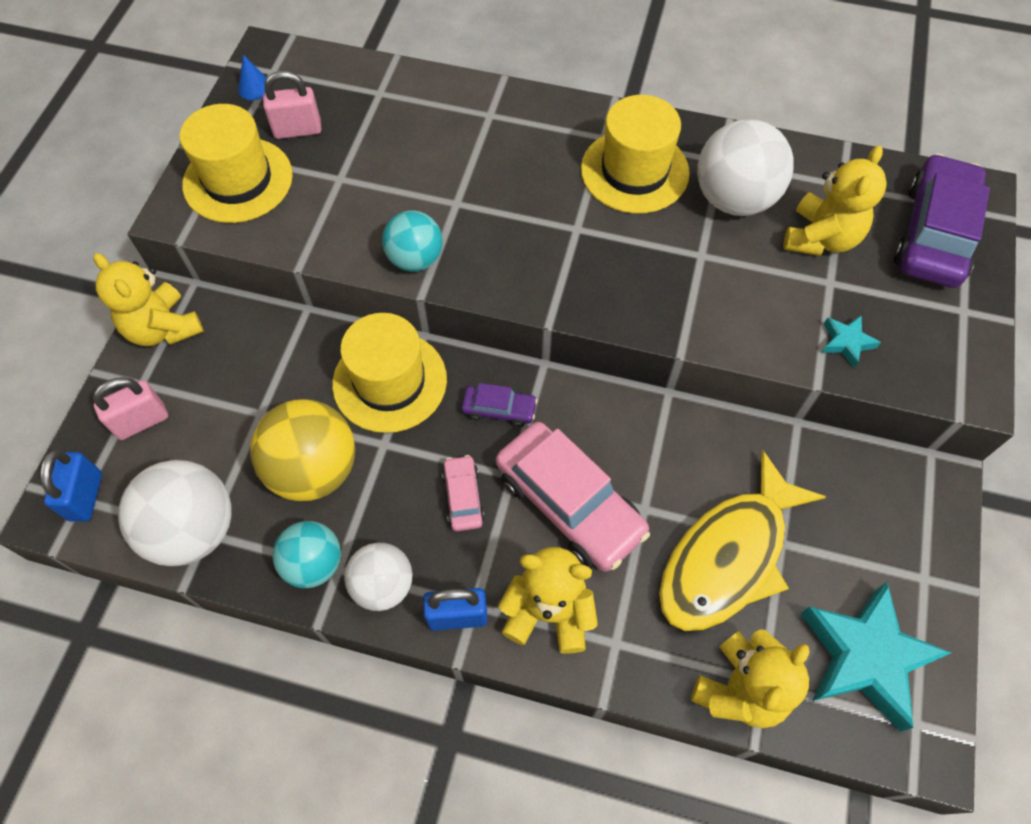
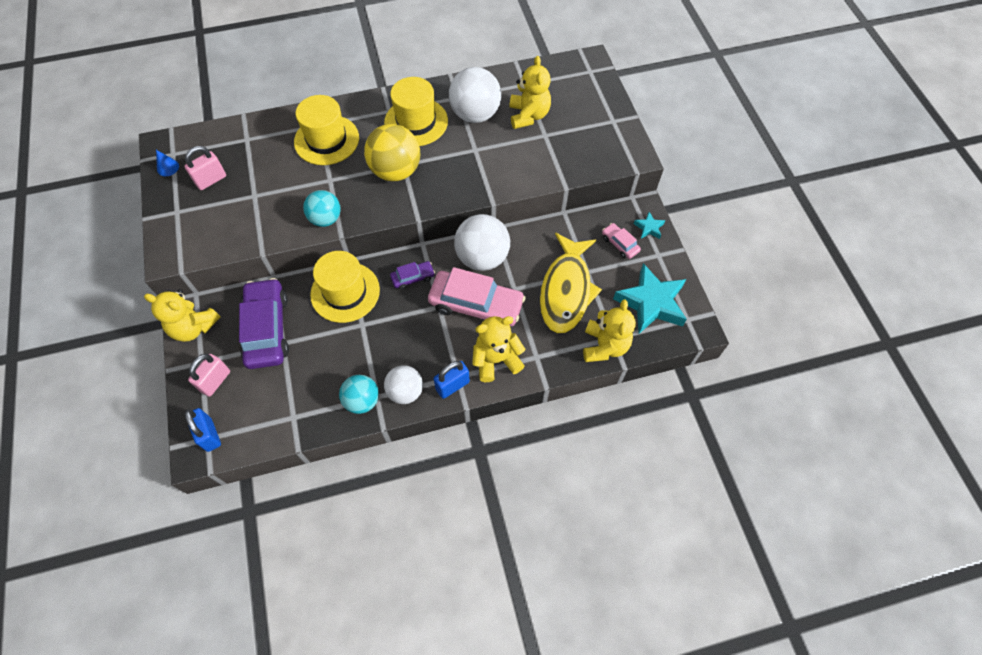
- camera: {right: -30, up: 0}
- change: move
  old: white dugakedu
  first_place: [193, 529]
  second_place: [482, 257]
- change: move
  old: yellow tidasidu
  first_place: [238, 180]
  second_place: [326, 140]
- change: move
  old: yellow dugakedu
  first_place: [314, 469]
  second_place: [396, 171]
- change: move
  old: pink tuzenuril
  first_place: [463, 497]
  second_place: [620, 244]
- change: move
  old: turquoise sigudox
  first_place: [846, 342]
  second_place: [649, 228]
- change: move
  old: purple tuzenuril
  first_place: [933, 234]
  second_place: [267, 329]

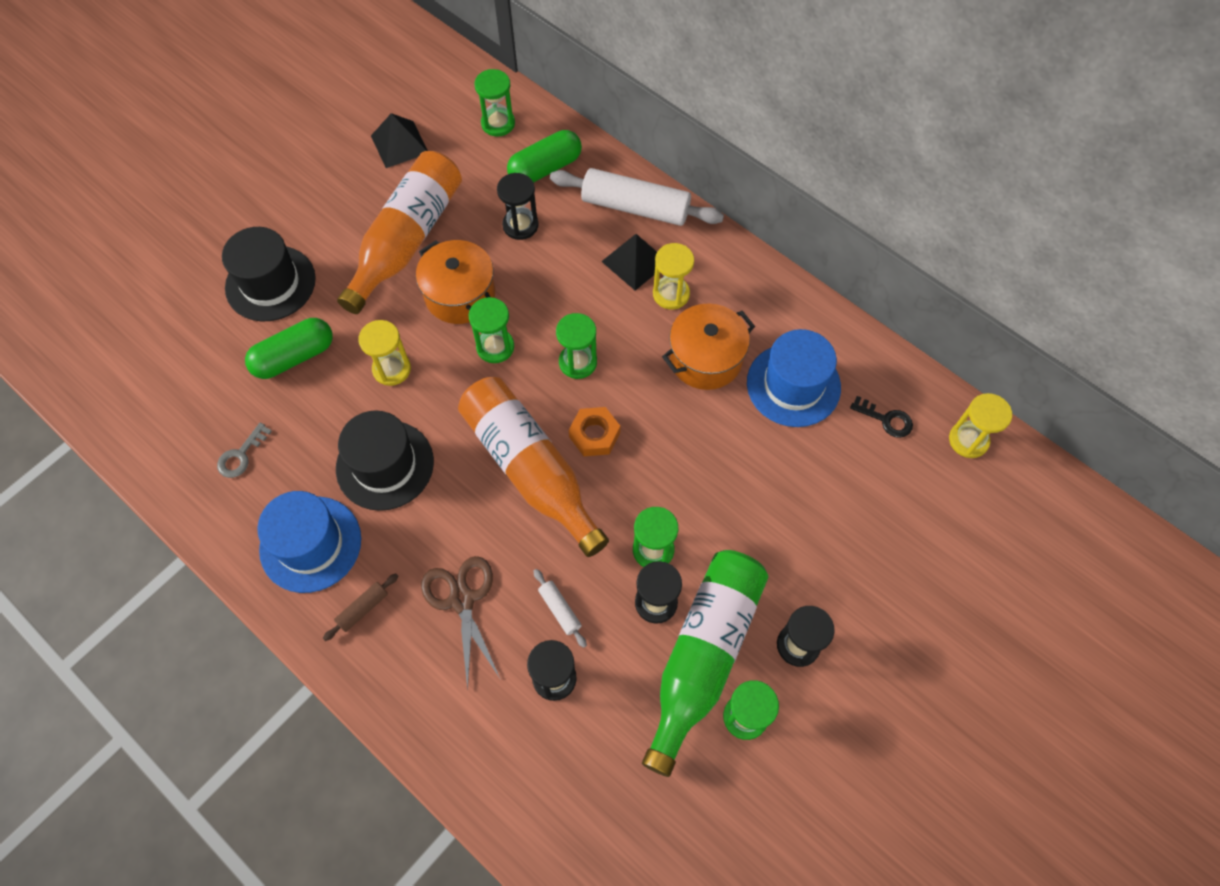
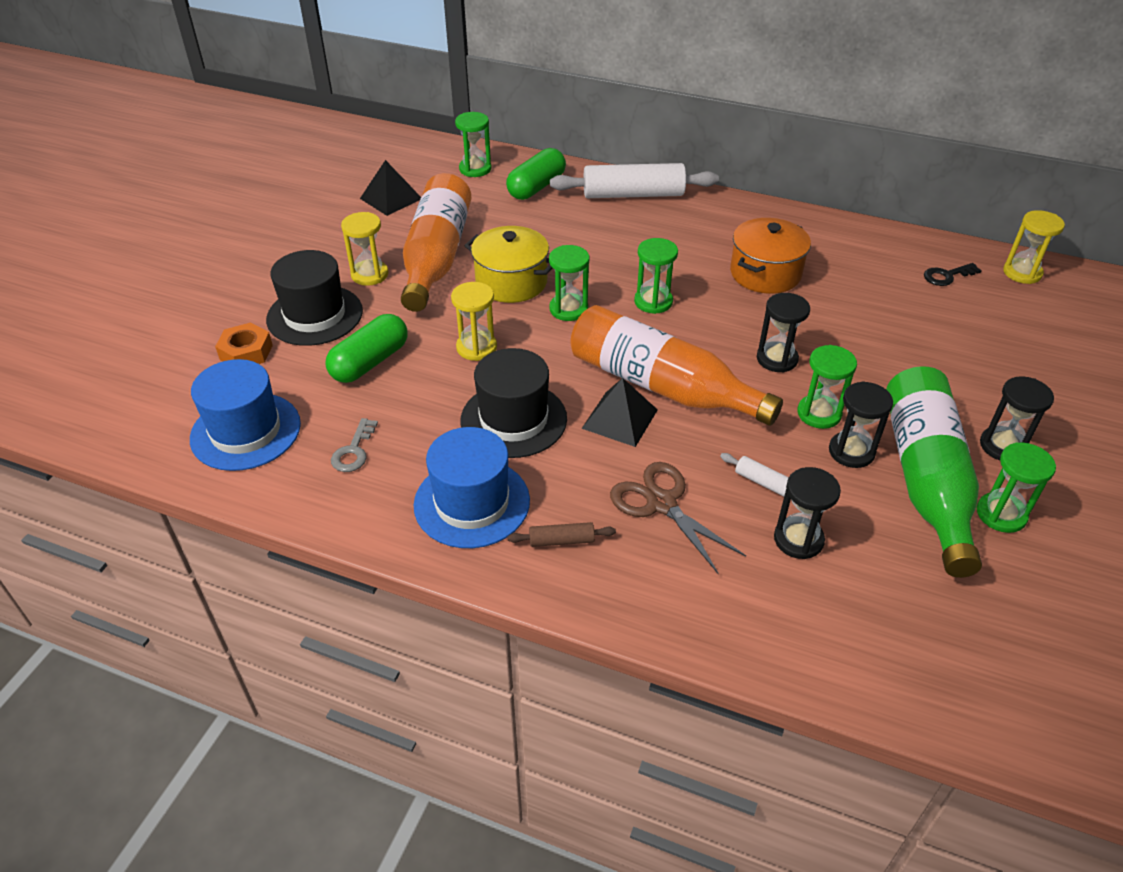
- camera: {right: -20, up: -20}
- change: move
  old: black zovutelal
  first_place: [520, 225]
  second_place: [777, 359]
- change: move
  old: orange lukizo
  first_place: [594, 435]
  second_place: [246, 352]
- change: move
  old: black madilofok
  first_place: [635, 261]
  second_place: [619, 419]
- change: move
  old: yellow zovutelal
  first_place: [671, 294]
  second_place: [369, 274]
- change: move
  old: blue tidasidu
  first_place: [793, 385]
  second_place: [246, 431]
- change: recolor
  old: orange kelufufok
  new: yellow kelufufok
  first_place: [460, 295]
  second_place: [511, 282]
- change: rotate
  old: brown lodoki
  first_place: [363, 609]
  second_place: [561, 540]
  degrees: 60
- change: rotate
  old: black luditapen
  first_place: [886, 419]
  second_place: [946, 276]
  degrees: 150

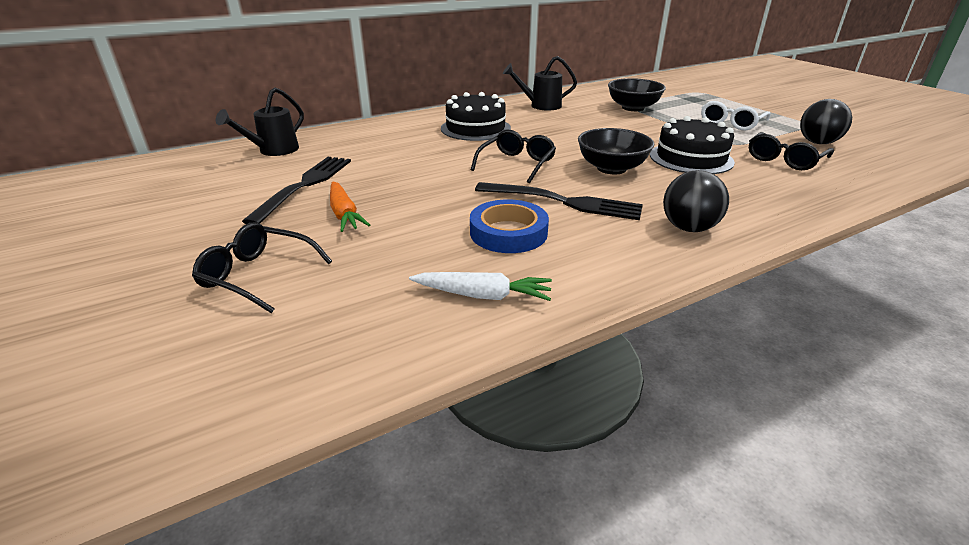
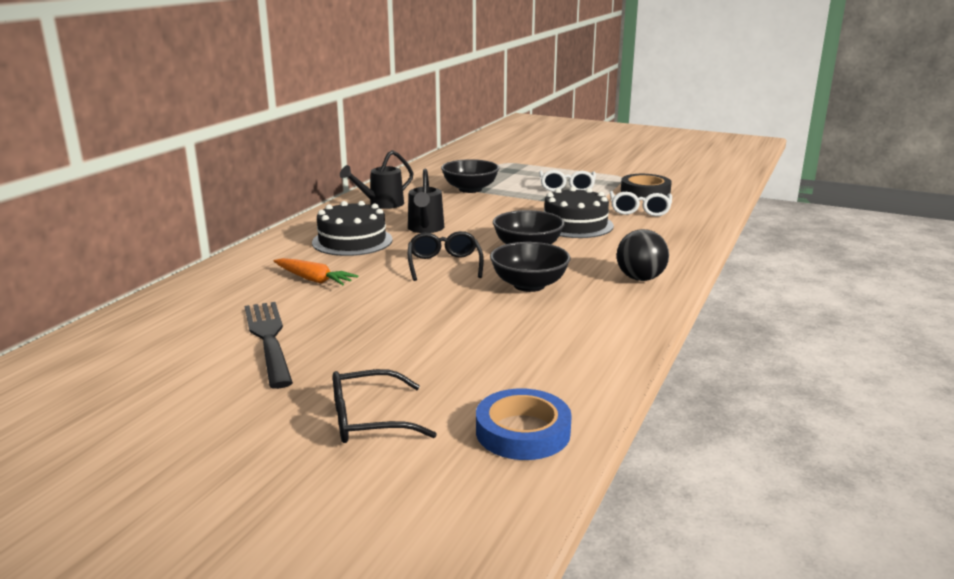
- camera: {right: -35, up: -10}
- change: delete
  old: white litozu
  first_place: [483, 295]
- change: move
  old: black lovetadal
  first_place: [274, 151]
  second_place: [425, 229]
- change: move
  old: orange litozu
  first_place: [344, 214]
  second_place: [313, 280]
- change: move
  old: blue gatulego
  first_place: [508, 233]
  second_place: [523, 432]
- change: replace
  old: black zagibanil
  new: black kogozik
  first_place: [563, 202]
  second_place: [529, 285]
- change: replace
  old: black dugakedu
  new: black gatulego
  first_place: [817, 143]
  second_place: [645, 191]
- change: recolor
  old: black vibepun
  new: white vibepun
  first_place: [784, 160]
  second_place: [639, 210]

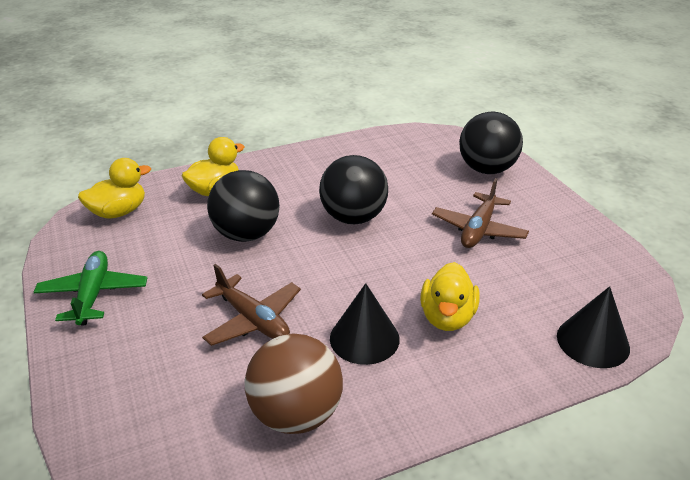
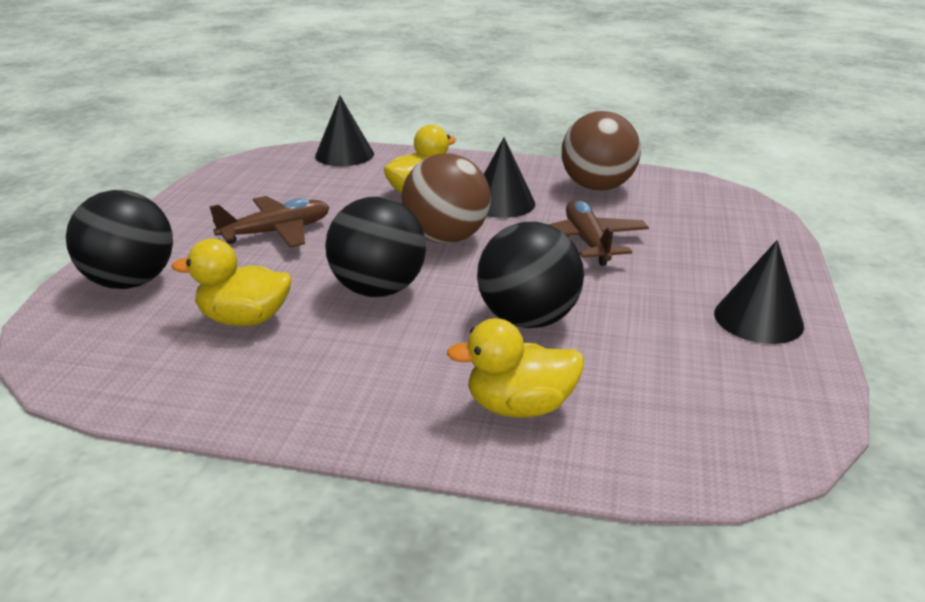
- camera: {right: -145, up: -5}
- change: insert
  new: brown dugakedu
  second_place: [446, 238]
- change: move
  old: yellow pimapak
  first_place: [119, 212]
  second_place: [244, 319]
- change: replace
  old: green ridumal
  new: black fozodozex
  first_place: [93, 295]
  second_place: [758, 319]

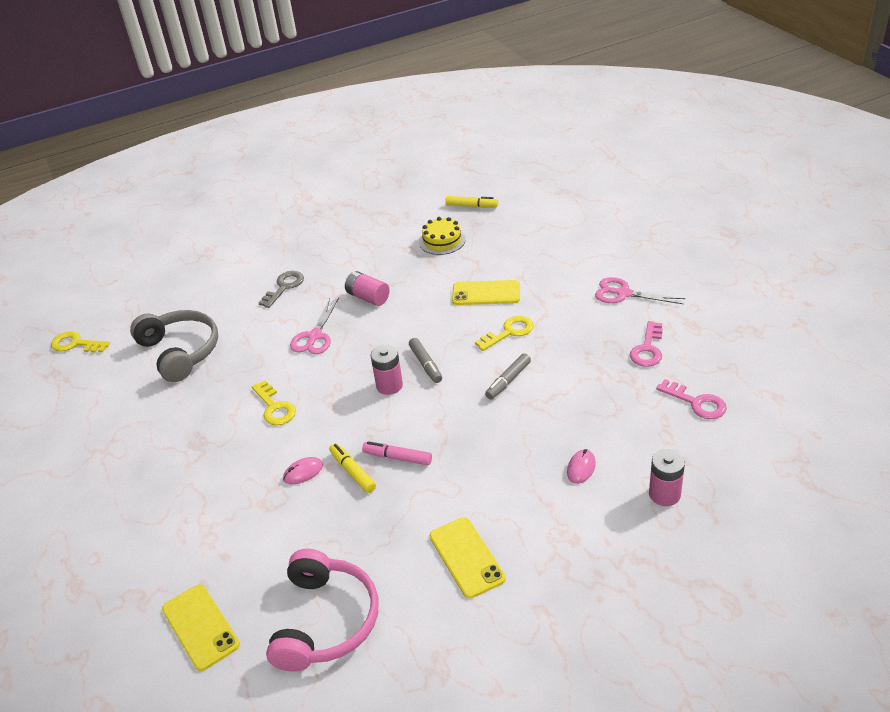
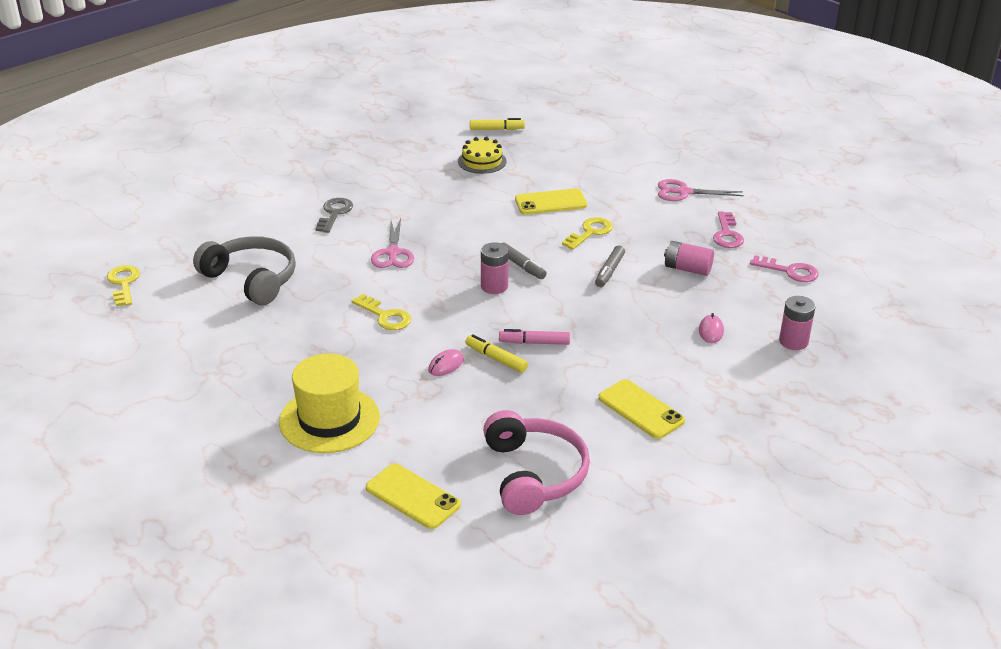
- camera: {right: -20, up: -5}
- change: insert
  new: yellow tidasidu
  second_place: [329, 419]
- change: move
  old: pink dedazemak
  first_place: [368, 297]
  second_place: [687, 269]
- change: rotate
  old: yellow luditapen
  first_place: [76, 344]
  second_place: [123, 283]
  degrees: 75

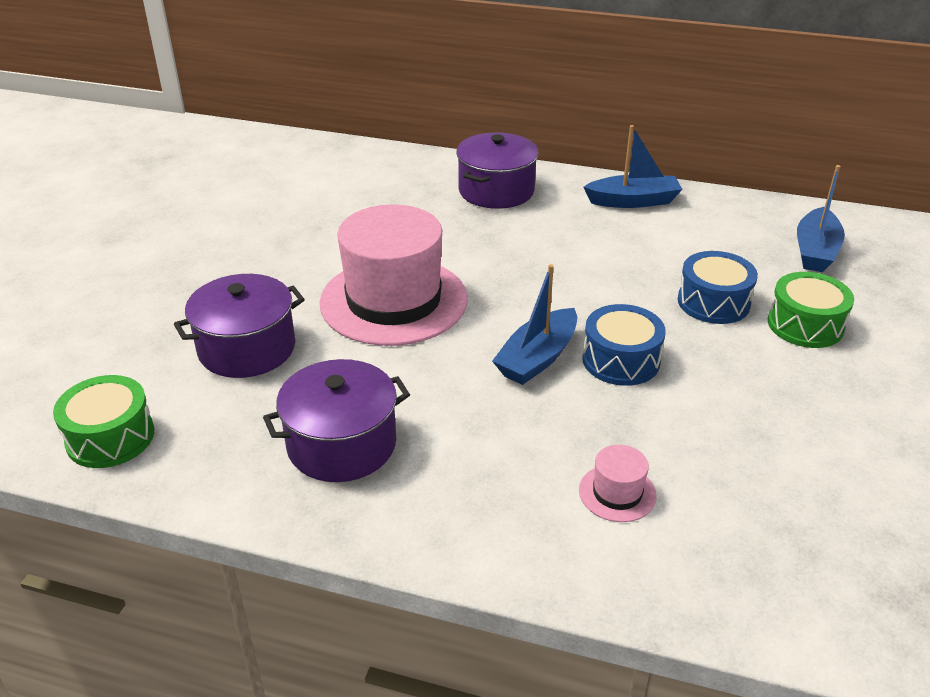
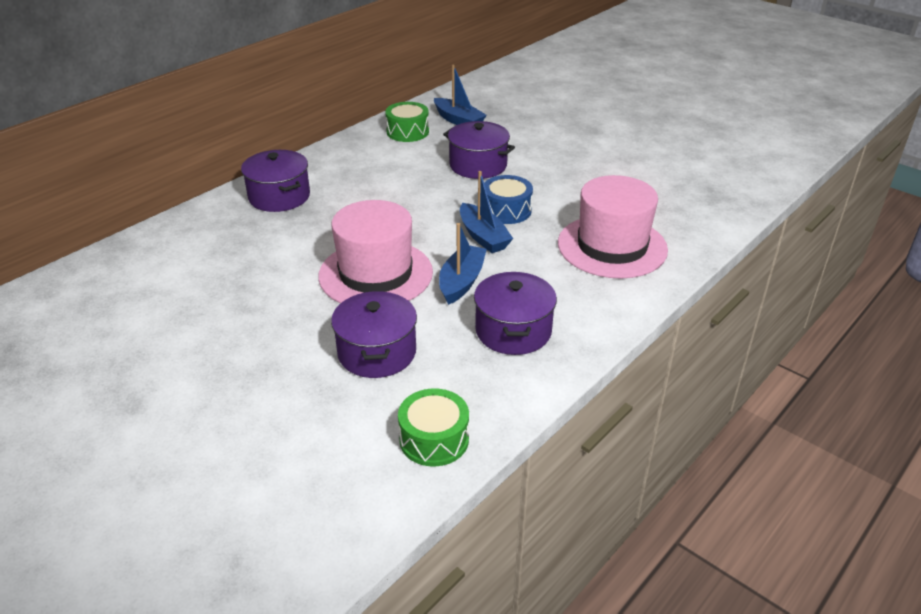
- camera: {right: -65, up: 0}
- change: move
  old: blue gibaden
  first_place: [633, 201]
  second_place: [461, 282]
- change: move
  old: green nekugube
  first_place: [805, 325]
  second_place: [407, 132]
- change: replace
  old: blue nekugube
  new: purple kelufufok
  first_place: [713, 302]
  second_place: [478, 165]
- change: resize
  old: pink tidasidu
  first_place: [617, 493]
  second_place: [612, 246]
  factor: 2.45

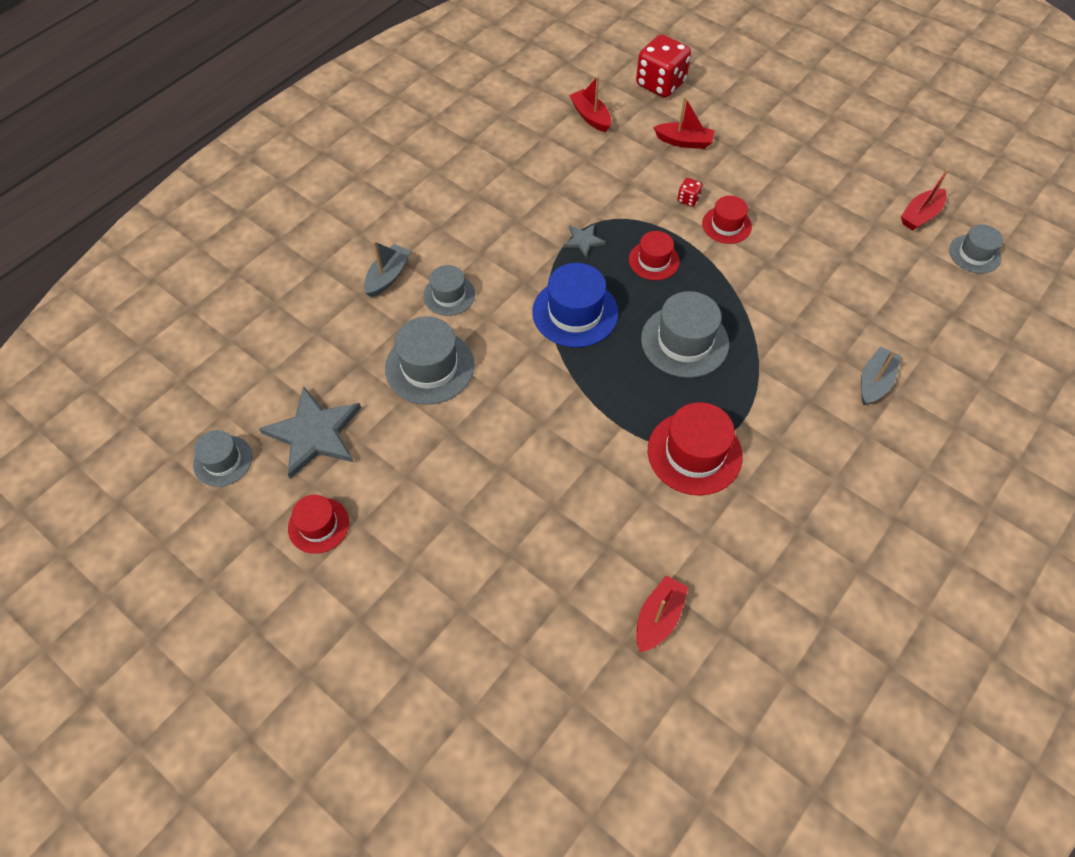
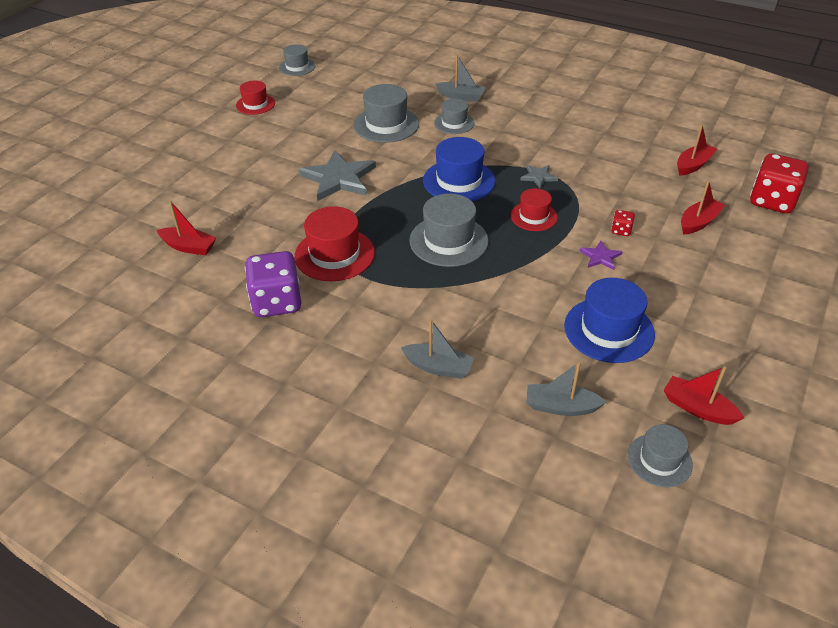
- camera: {right: 80, up: -15}
- change: insert
  new: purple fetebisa
  second_place: [276, 302]
- change: insert
  new: grey gibaden
  second_place: [560, 407]
- change: insert
  new: blue tidasidu
  second_place: [609, 330]
- change: move
  old: grey sigudox
  first_place: [314, 434]
  second_place: [338, 178]
- change: replace
  old: red tidasidu
  new: purple sigudox
  first_place: [726, 225]
  second_place: [600, 257]
- change: rotate
  old: red gibaden
  first_place: [684, 141]
  second_place: [698, 222]
  degrees: -135

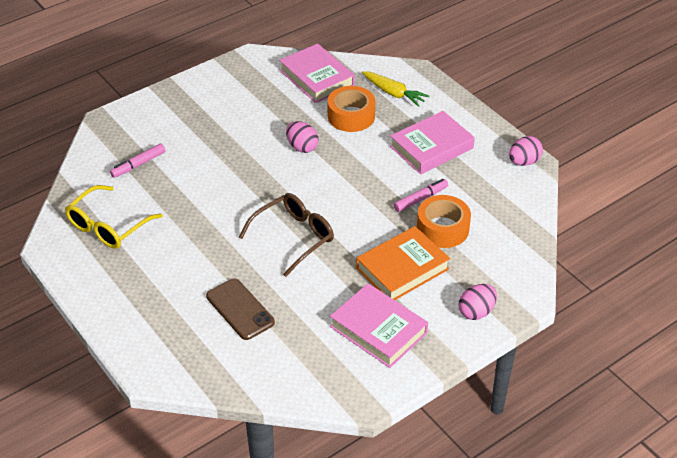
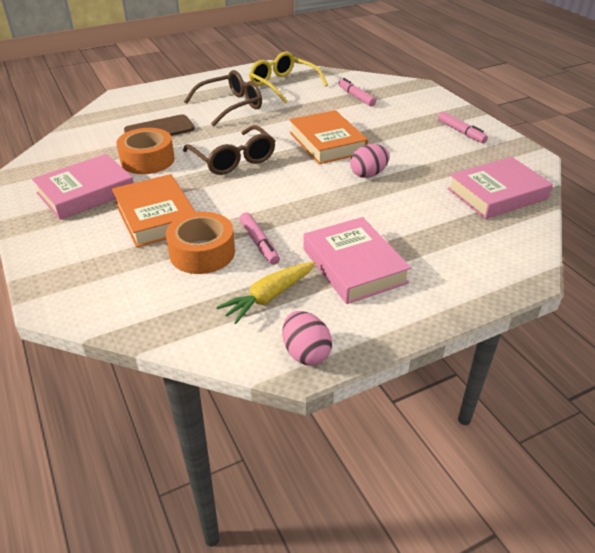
- camera: {right: 100, up: -5}
- change: delete
  old: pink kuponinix
  first_place: [476, 312]
- change: insert
  new: brown vibepun
  second_place: [231, 106]
- change: insert
  new: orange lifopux
  second_place: [327, 143]
- change: insert
  new: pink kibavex
  second_place: [461, 132]
- change: move
  old: orange gatulego
  first_place: [351, 116]
  second_place: [147, 160]
- change: move
  old: yellow litozu
  first_place: [393, 93]
  second_place: [269, 297]

